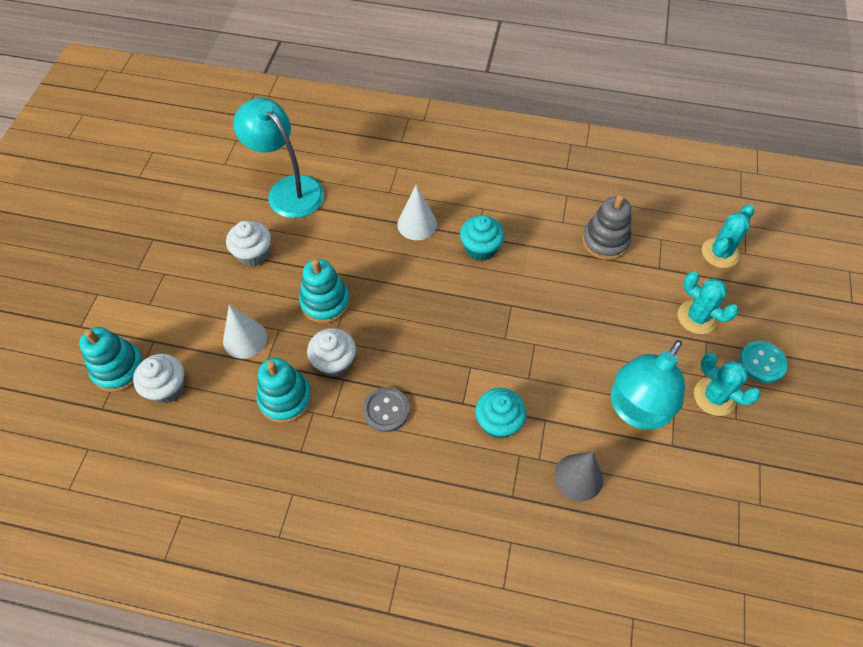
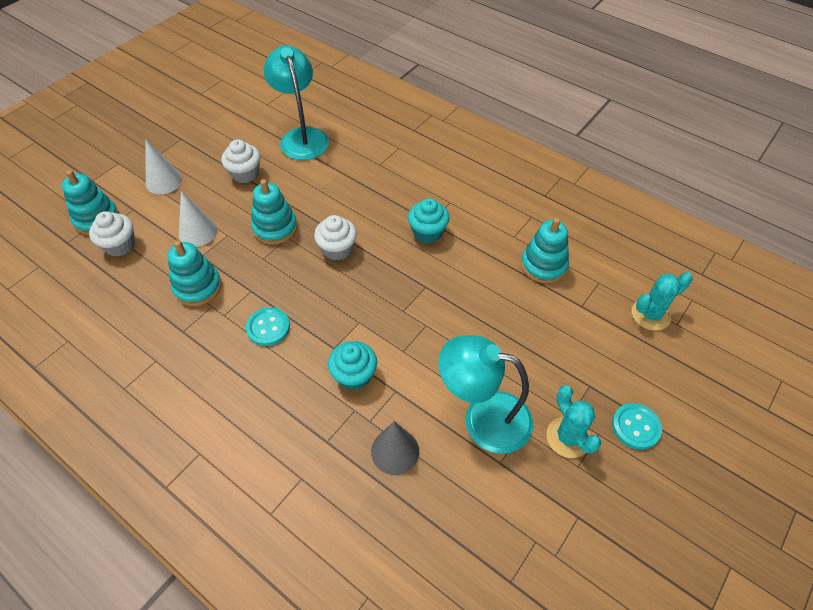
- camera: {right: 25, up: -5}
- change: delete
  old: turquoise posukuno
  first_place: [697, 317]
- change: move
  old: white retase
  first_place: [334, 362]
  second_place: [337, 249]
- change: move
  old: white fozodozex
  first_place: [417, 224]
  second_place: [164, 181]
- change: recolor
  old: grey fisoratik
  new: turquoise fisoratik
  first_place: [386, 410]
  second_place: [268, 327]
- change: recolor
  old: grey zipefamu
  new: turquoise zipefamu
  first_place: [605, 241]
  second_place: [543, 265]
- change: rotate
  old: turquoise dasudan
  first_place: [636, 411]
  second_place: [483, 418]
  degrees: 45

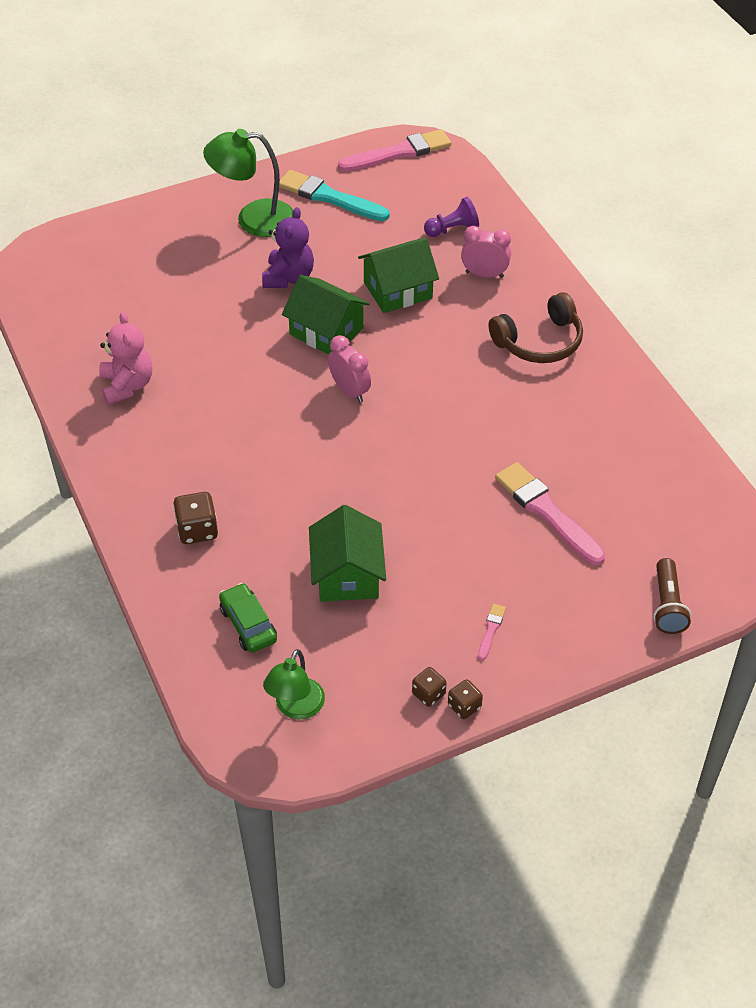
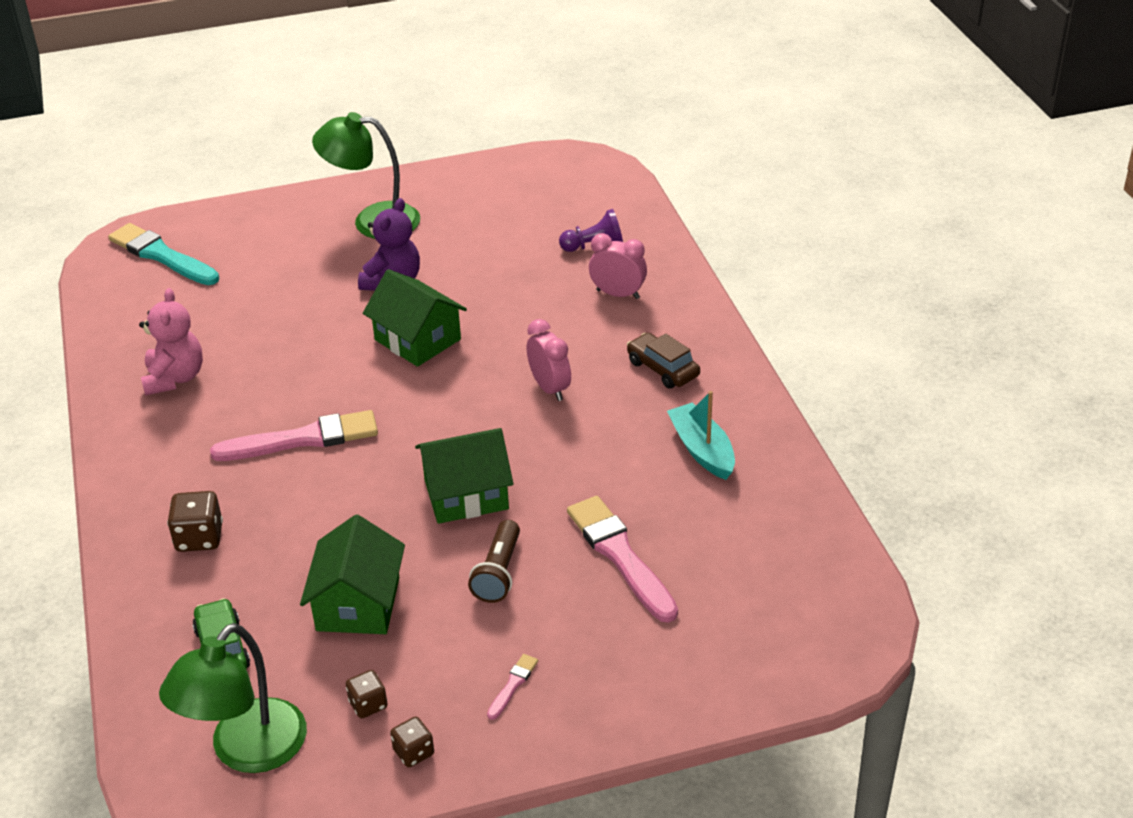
- camera: {right: 10, up: -10}
- change: insert
  new: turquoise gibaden
  second_place: [702, 450]
- change: move
  old: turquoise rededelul
  first_place: [330, 197]
  second_place: [162, 256]
- change: move
  old: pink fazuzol
  first_place: [349, 391]
  second_place: [550, 388]
- change: move
  old: pink rededelul
  first_place: [398, 153]
  second_place: [302, 439]
- change: move
  old: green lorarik
  first_place: [398, 290]
  second_place: [466, 494]
- change: move
  old: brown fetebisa
  first_place: [464, 706]
  second_place: [368, 704]
- change: move
  old: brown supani
  first_place: [667, 605]
  second_place: [498, 573]
- change: replace
  old: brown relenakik
  new: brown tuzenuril
  first_place: [539, 342]
  second_place: [662, 369]
- change: resize
  old: green dasudan
  first_place: [296, 708]
  second_place: [247, 751]
  factor: 1.53

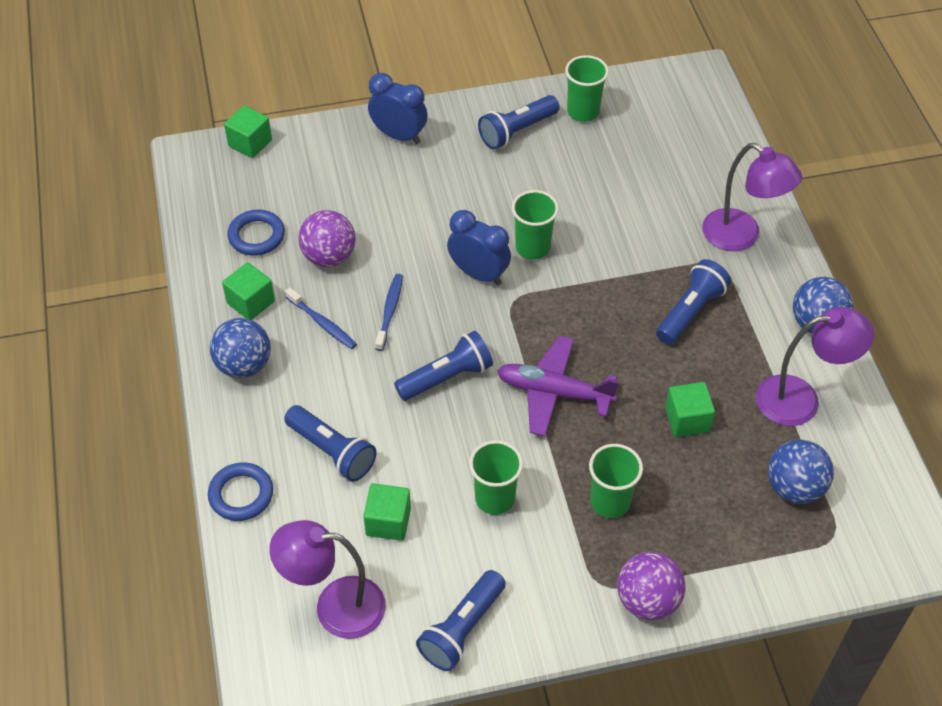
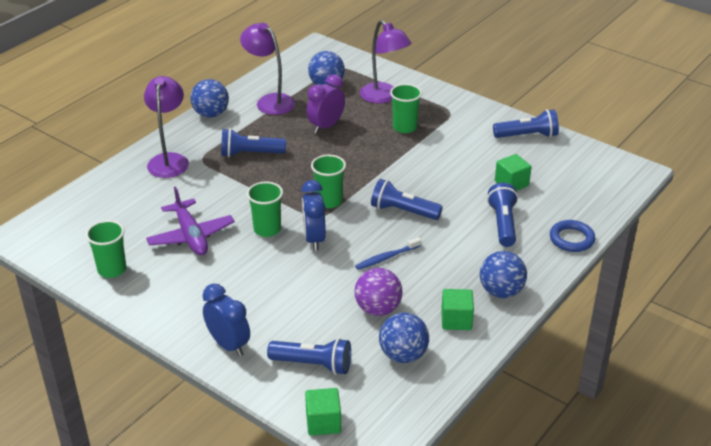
- camera: {right: -130, up: -15}
- change: delete
  old: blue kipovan
  first_place: [322, 323]
- change: delete
  old: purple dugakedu
  first_place: [647, 600]
- change: move
  old: purple dasudan
  first_place: [335, 607]
  second_place: [384, 97]
- change: move
  old: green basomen
  first_place: [495, 498]
  second_place: [329, 201]
- change: move
  old: blue supani
  first_place: [517, 131]
  second_place: [313, 364]
- change: move
  old: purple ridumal
  first_place: [554, 392]
  second_place: [191, 236]
- change: replace
  old: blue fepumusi
  new: blue dugakedu
  first_place: [256, 236]
  second_place: [403, 355]
- change: replace
  old: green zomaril
  new: purple fazuzol
  first_place: [687, 420]
  second_place: [326, 126]
- change: rotate
  old: blue fazuzol
  first_place: [399, 135]
  second_place: [228, 345]
  degrees: 150

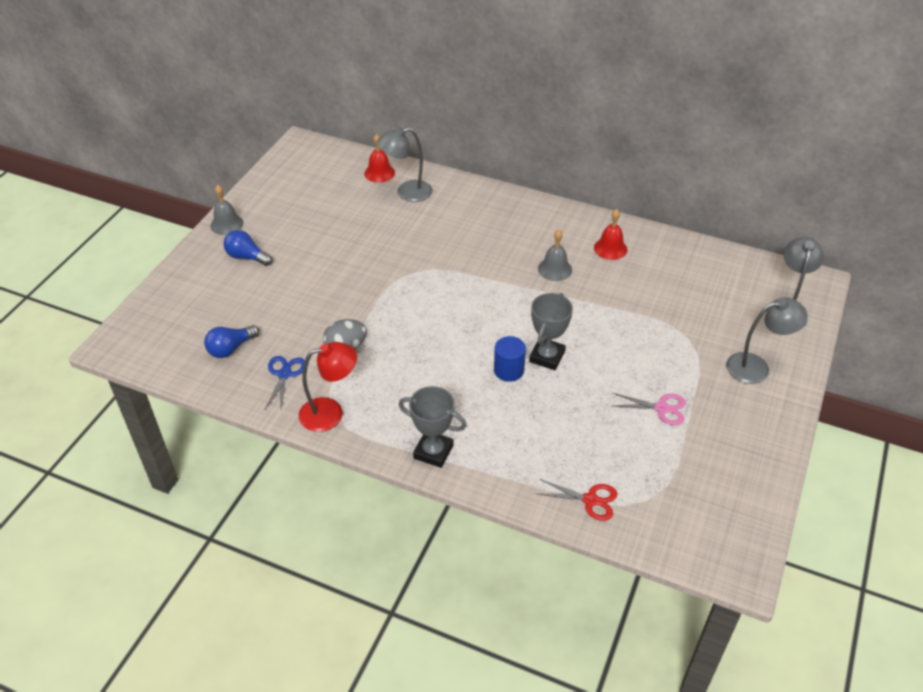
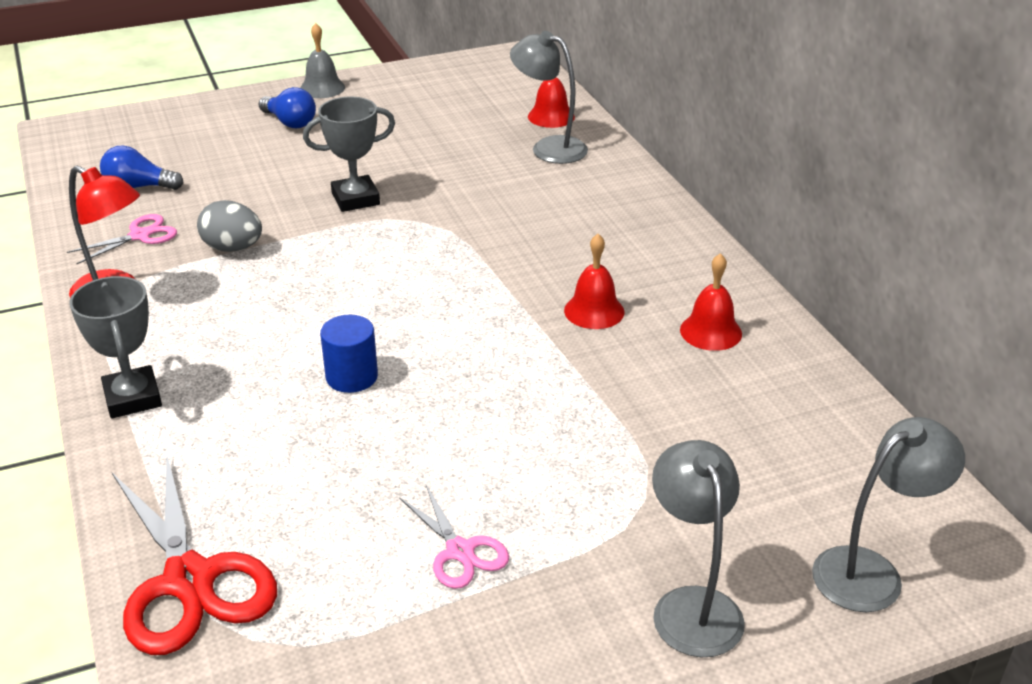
- camera: {right: 45, up: -10}
- change: move
  old: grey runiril
  first_place: [547, 357]
  second_place: [355, 199]
- change: recolor
  old: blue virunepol
  new: pink virunepol
  first_place: [284, 374]
  second_place: [140, 236]
- change: recolor
  old: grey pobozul
  new: red pobozul
  first_place: [555, 269]
  second_place: [594, 311]
- change: rotate
  old: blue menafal
  first_place: [247, 257]
  second_place: [290, 122]
  degrees: 150
- change: rotate
  old: grey dasudan
  first_place: [756, 367]
  second_place: [692, 606]
  degrees: -135
- change: resize
  old: red virunepol
  first_place: [590, 500]
  second_place: [190, 580]
  factor: 1.87

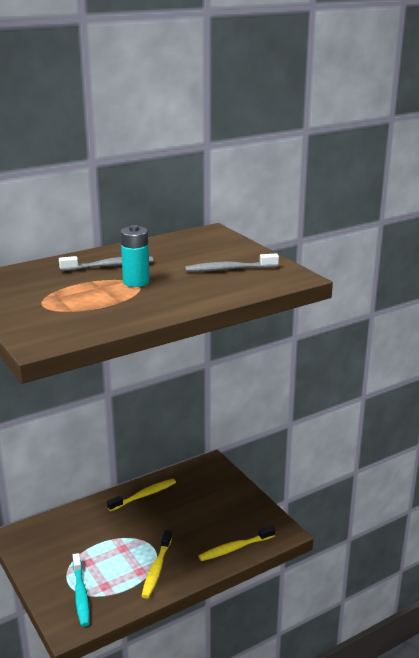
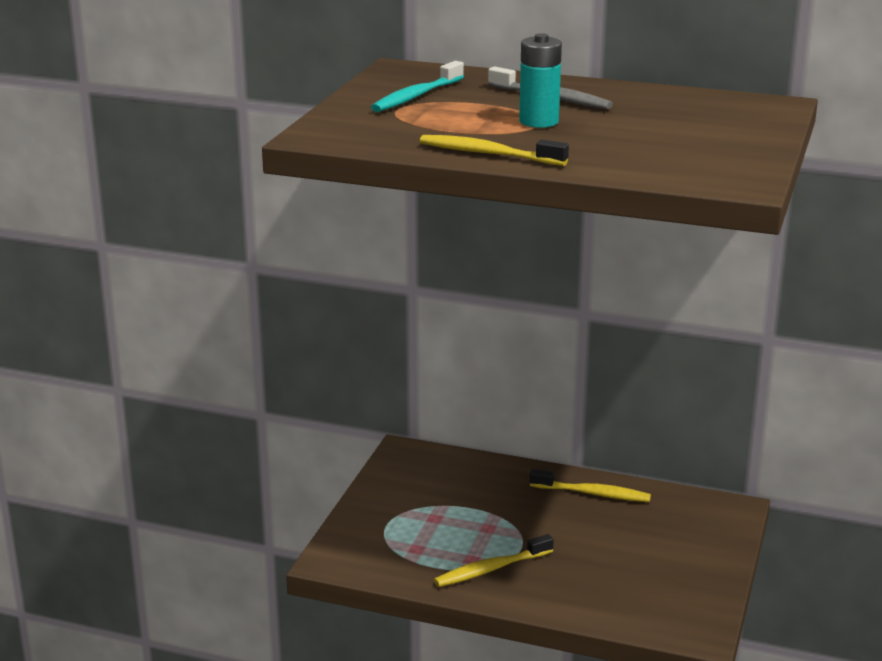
- camera: {right: 50, up: 0}
- change: delete
  old: grey kipovan
  first_place: [229, 269]
- change: move
  old: turquoise kipovan
  first_place: [81, 595]
  second_place: [416, 96]
- change: move
  old: yellow kipovan
  first_place: [235, 548]
  second_place: [488, 154]

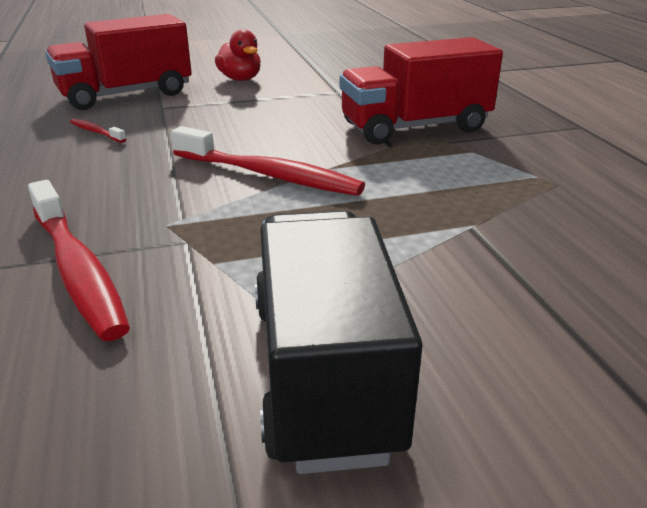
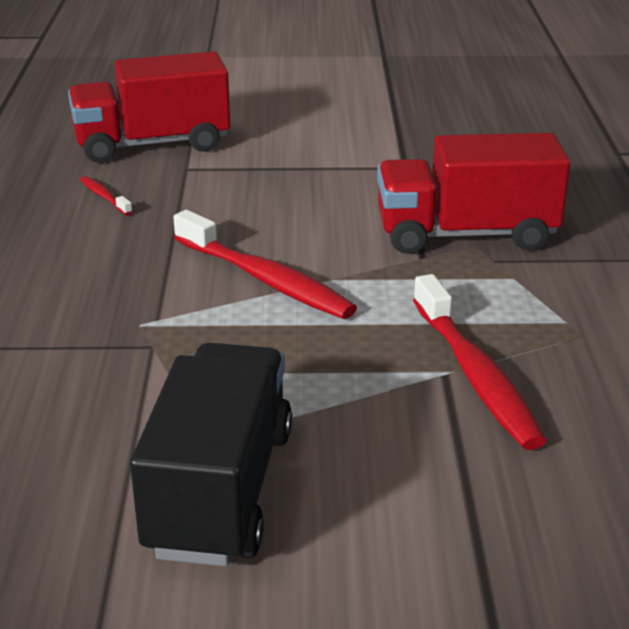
- camera: {right: 15, up: 0}
- change: delete
  old: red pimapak
  first_place: [240, 79]
- change: move
  old: red kipovan
  first_place: [78, 270]
  second_place: [476, 376]

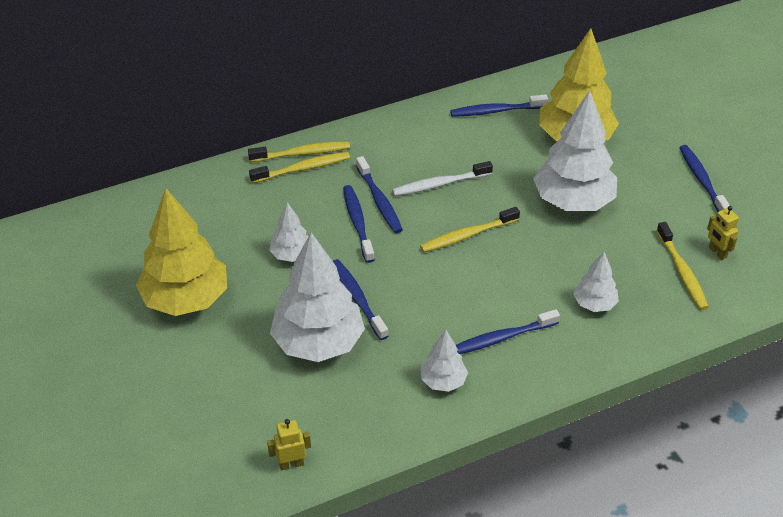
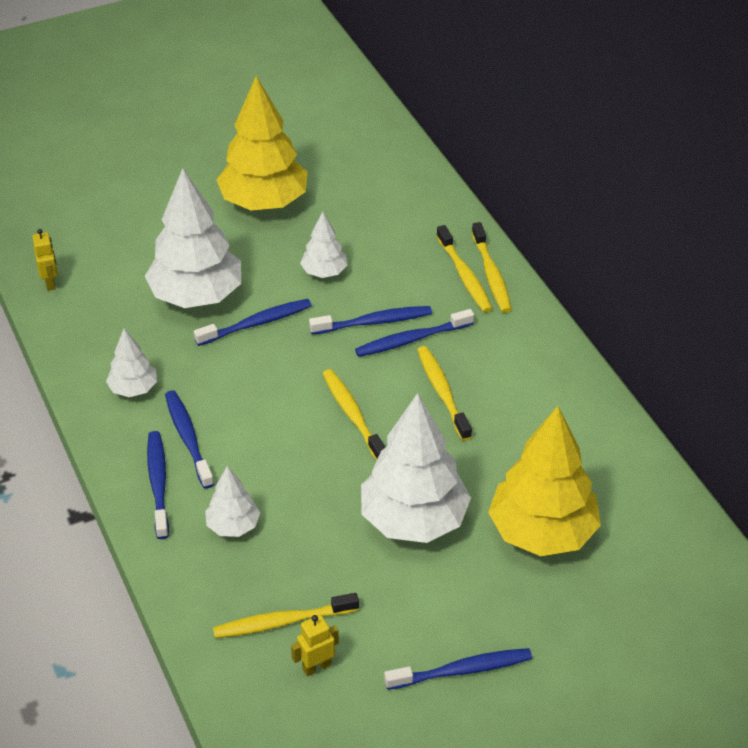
- camera: {right: 90, up: 0}
- change: move
  old: blue kipovan
  first_place: [496, 111]
  second_place: [158, 483]
- change: recolor
  old: white kipovan
  new: yellow kipovan
  first_place: [439, 184]
  second_place: [442, 392]

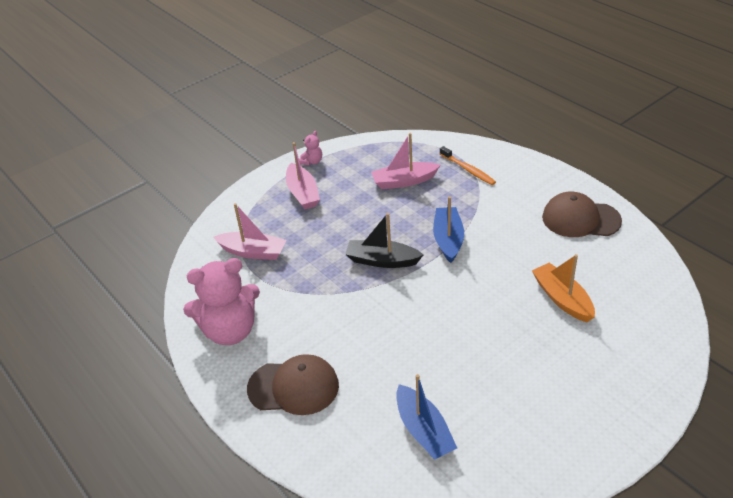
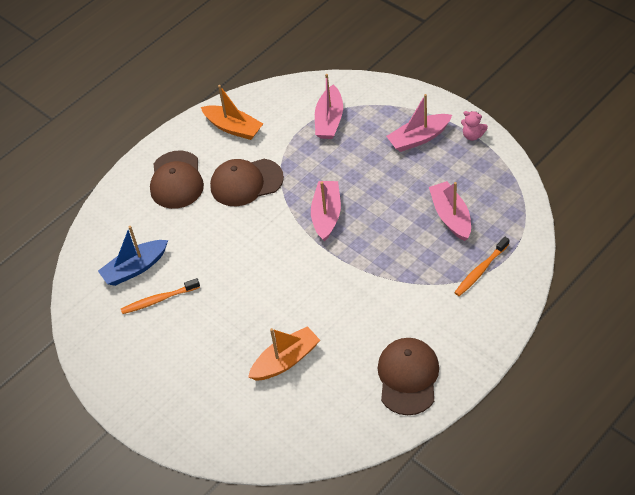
- camera: {right: 85, up: 10}
- change: delete
  old: blue gibaden
  first_place: [448, 240]
- change: insert
  new: orange kipovan
  second_place: [159, 300]
- change: insert
  new: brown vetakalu
  second_place: [246, 182]
- change: replace
  old: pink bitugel
  new: orange gibaden
  first_place: [230, 331]
  second_place: [233, 128]
- change: recolor
  old: black gibaden
  new: pink gibaden
  first_place: [382, 260]
  second_place: [326, 215]

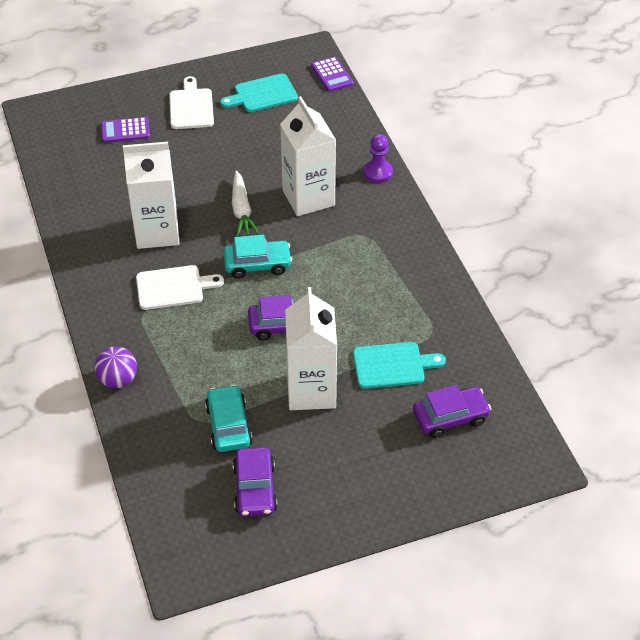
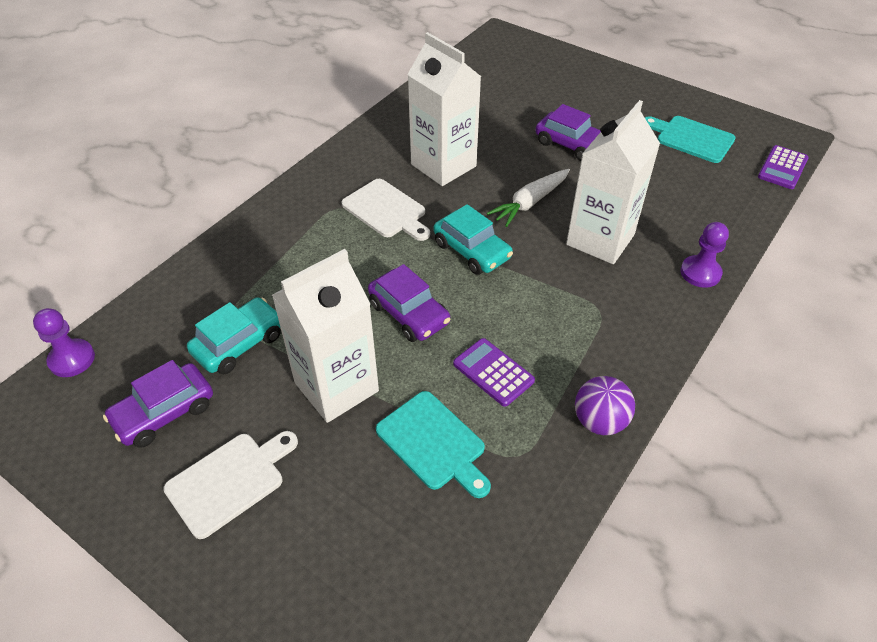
- camera: {right: 55, up: 0}
- change: insert
  new: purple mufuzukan
  second_place: [72, 359]
- change: move
  old: purple dugakedu
  first_place: [118, 380]
  second_place: [599, 421]
- change: move
  old: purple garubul
  first_place: [125, 130]
  second_place: [493, 372]
- change: move
  old: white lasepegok
  first_place: [191, 107]
  second_place: [229, 481]
- change: move
  old: purple tuzenuril
  first_place: [450, 417]
  second_place: [571, 144]

